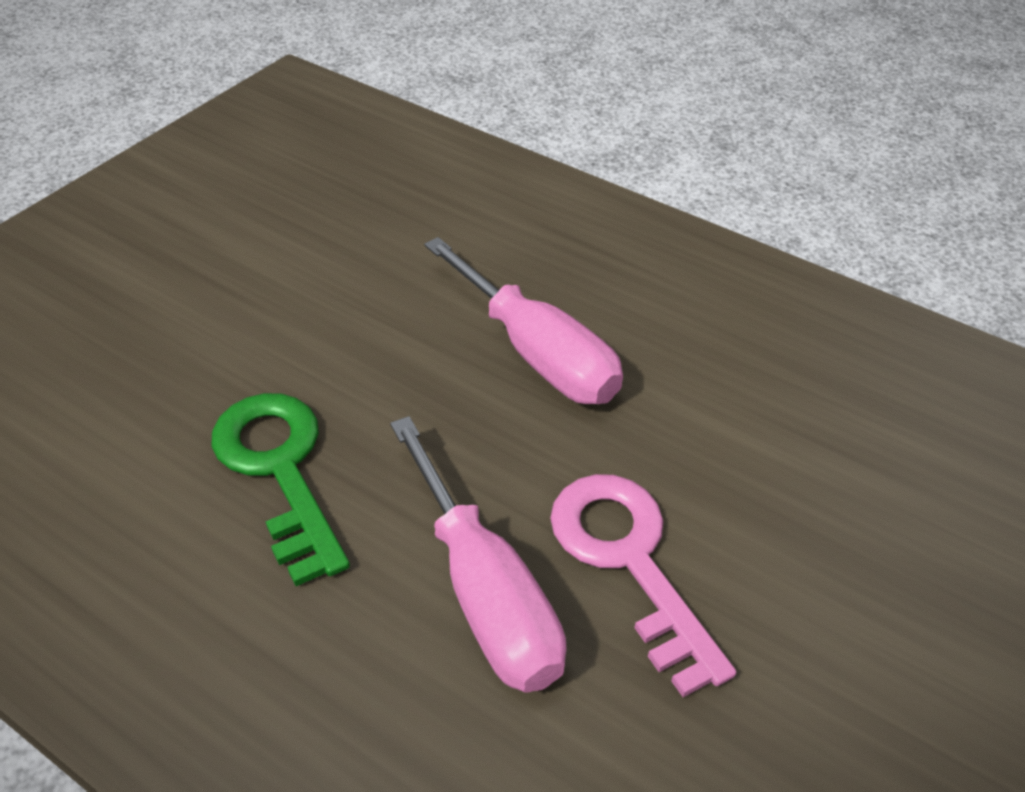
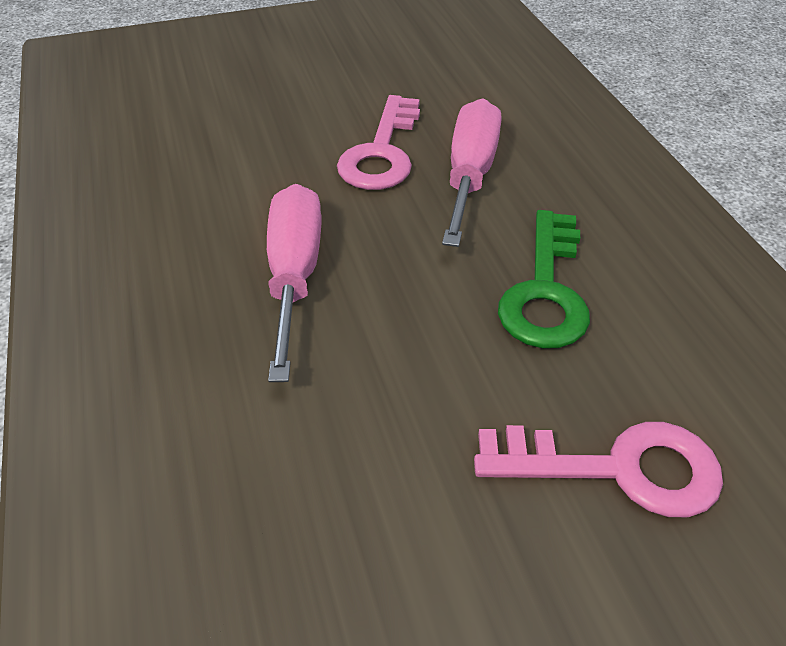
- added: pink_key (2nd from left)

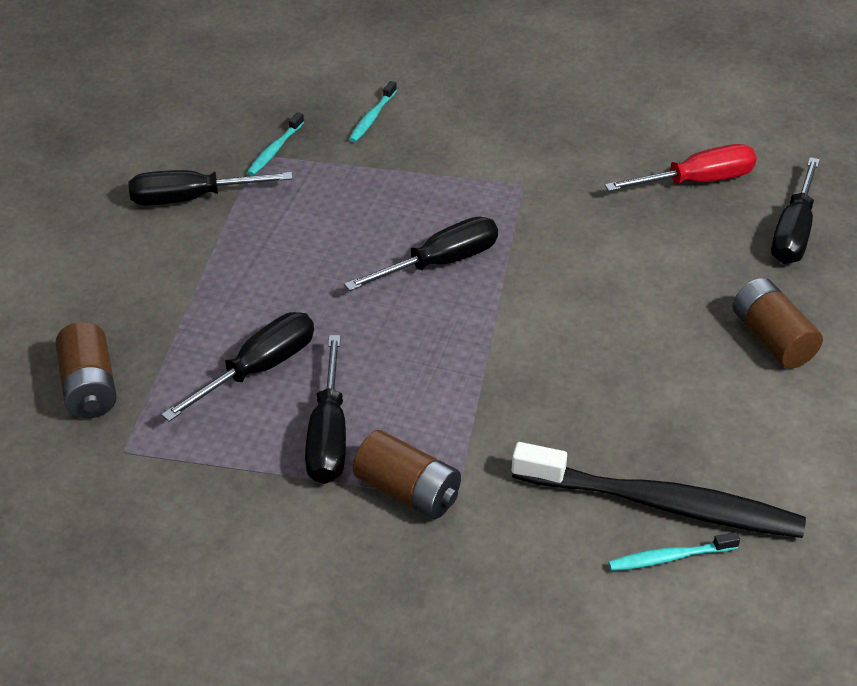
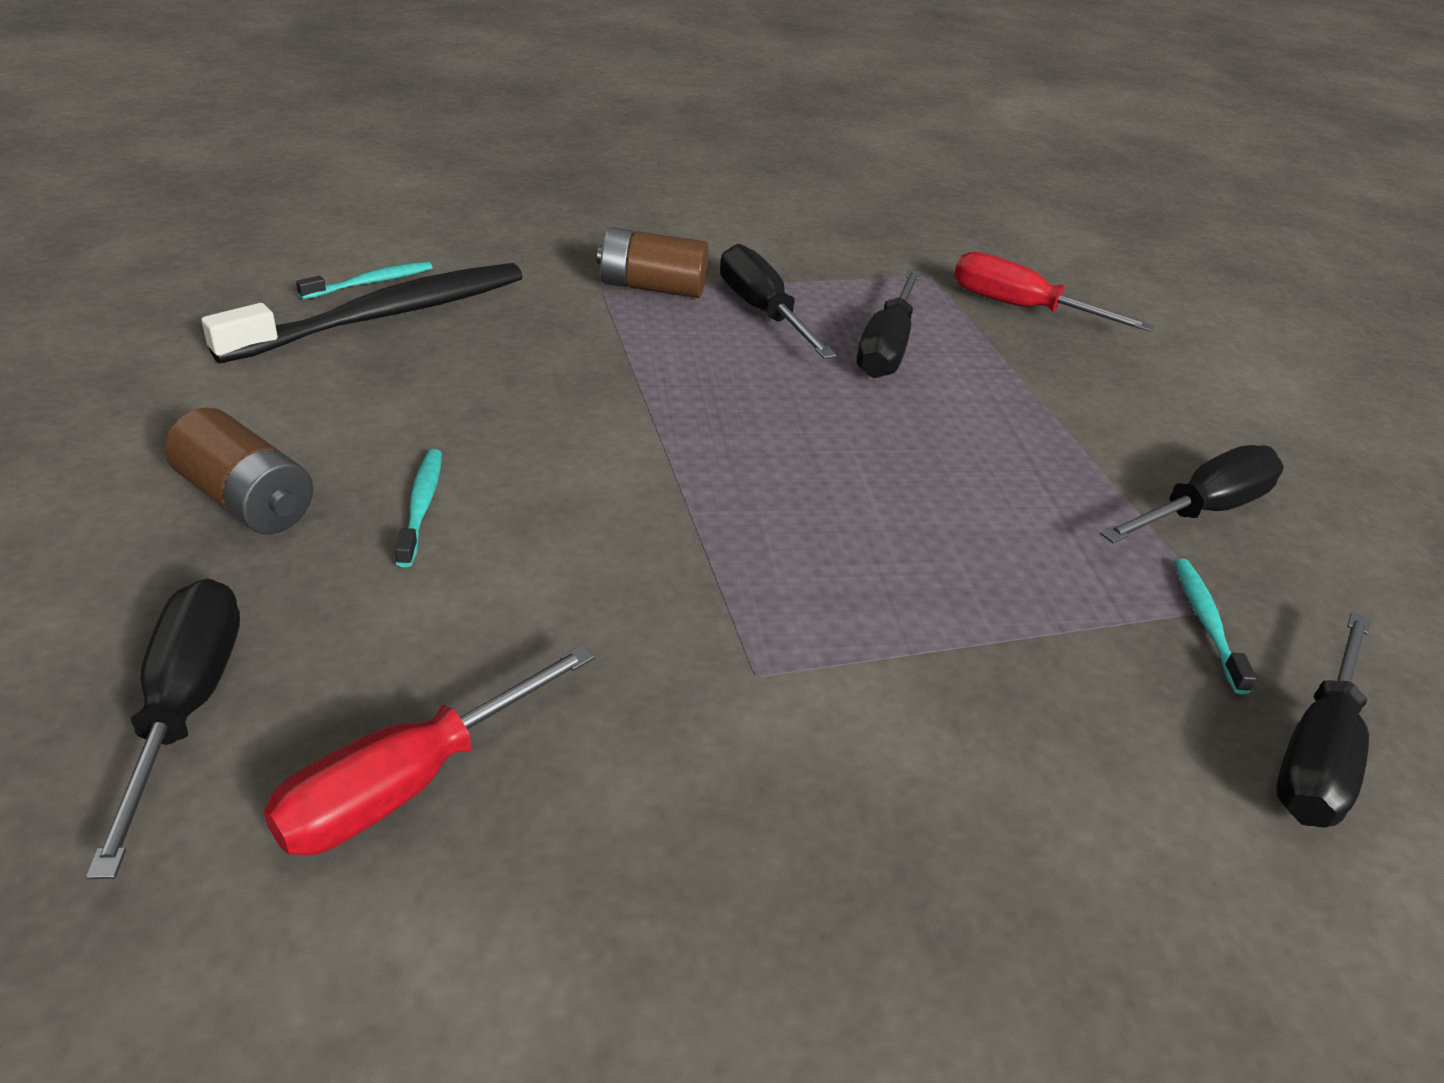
- replaced: brown_battery (1st from left) to red_screwdriver (2nd from left)
- moved: black_screwdriver (4th from left in the first image) to black_screwdriver (5th from left)
- moved: turquoise_toothbrush (2nd from left)
- turned: black_toothbrush 150 degrees clockwise

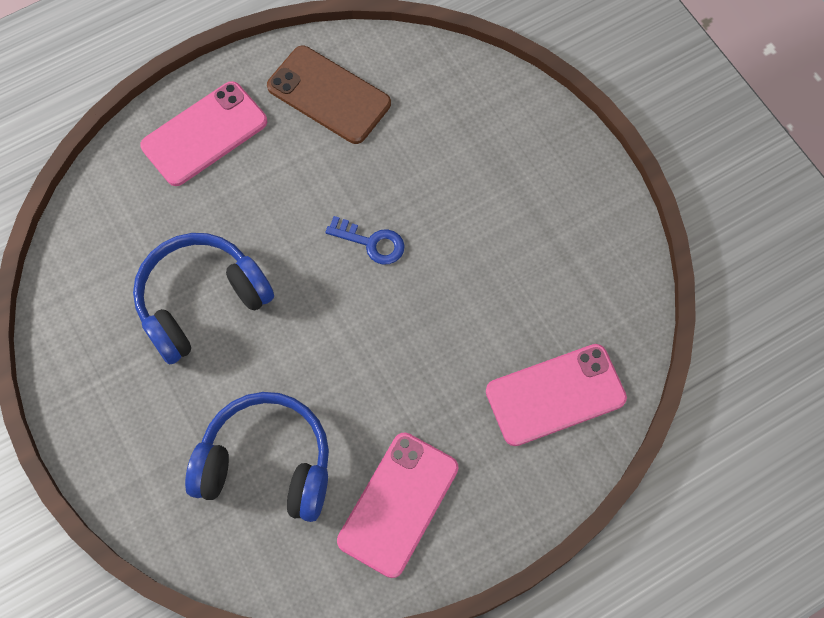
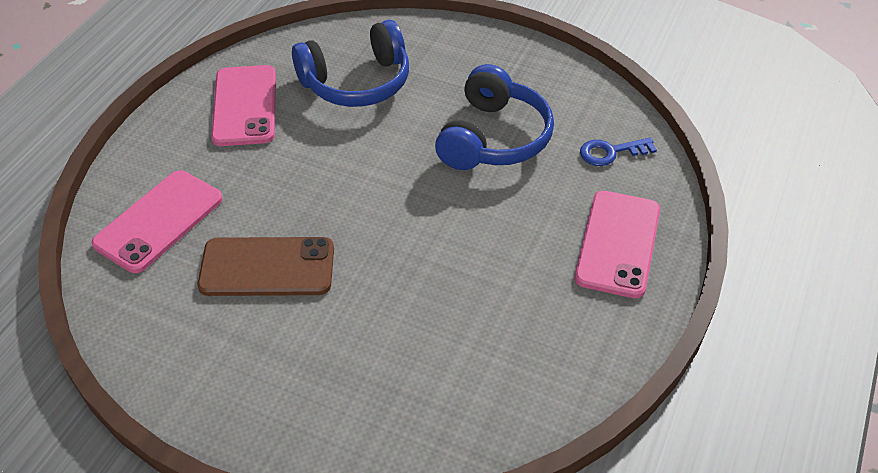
- moved: brown_phone
- moved: blue_key

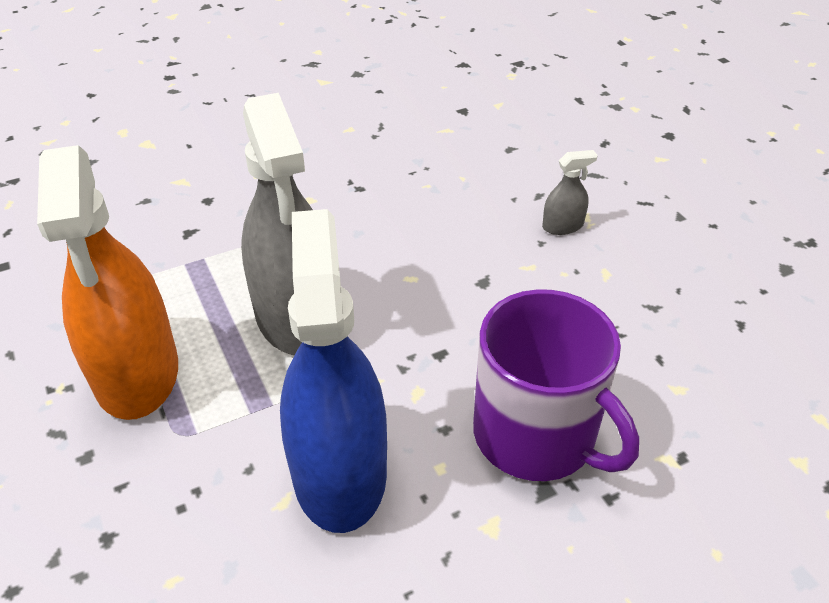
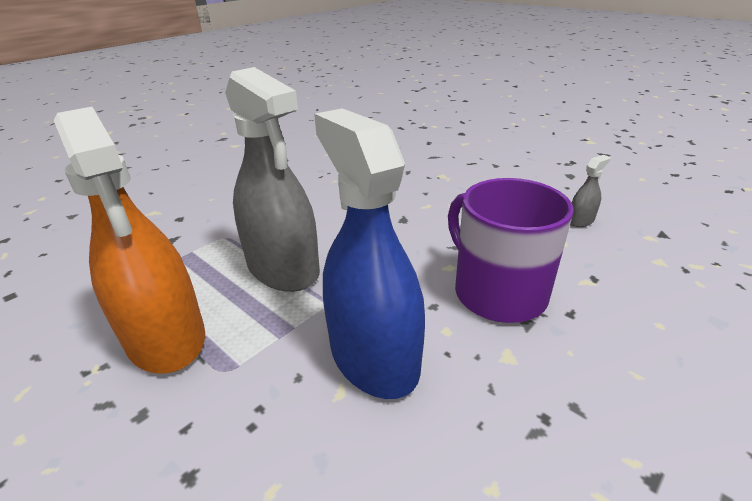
- turned: purple_mug 150 degrees counterclockwise
- moved: grey_spray_bottle (2nd from left)

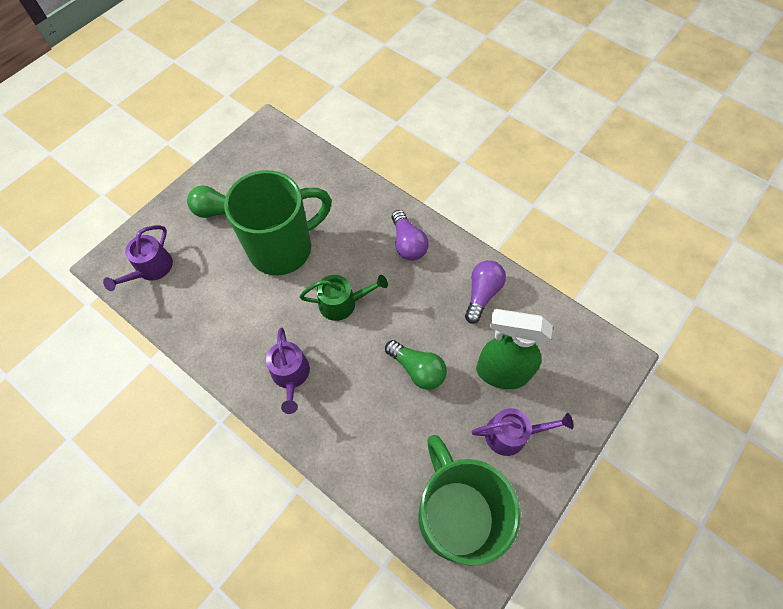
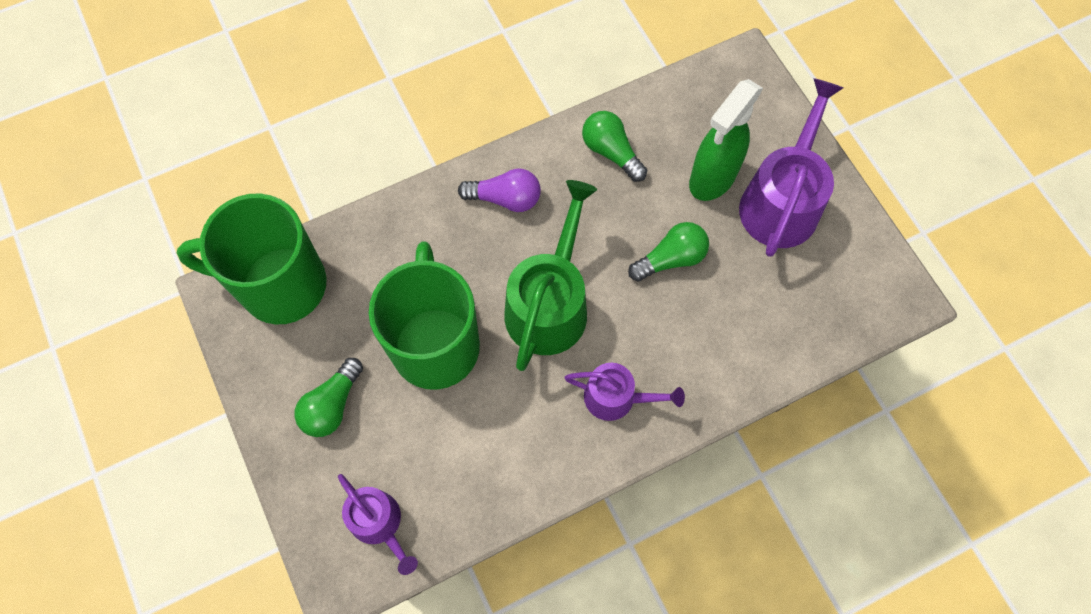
- resized: green_watering_can x1.70
- moved: green_mug (2nd from left in the first image) to green_mug (1st from left)
- recoloured: purple_light_bulb (2nd from left) to green_light_bulb (2nd from left)
- resized: purple_watering_can (3rd from left) x1.70

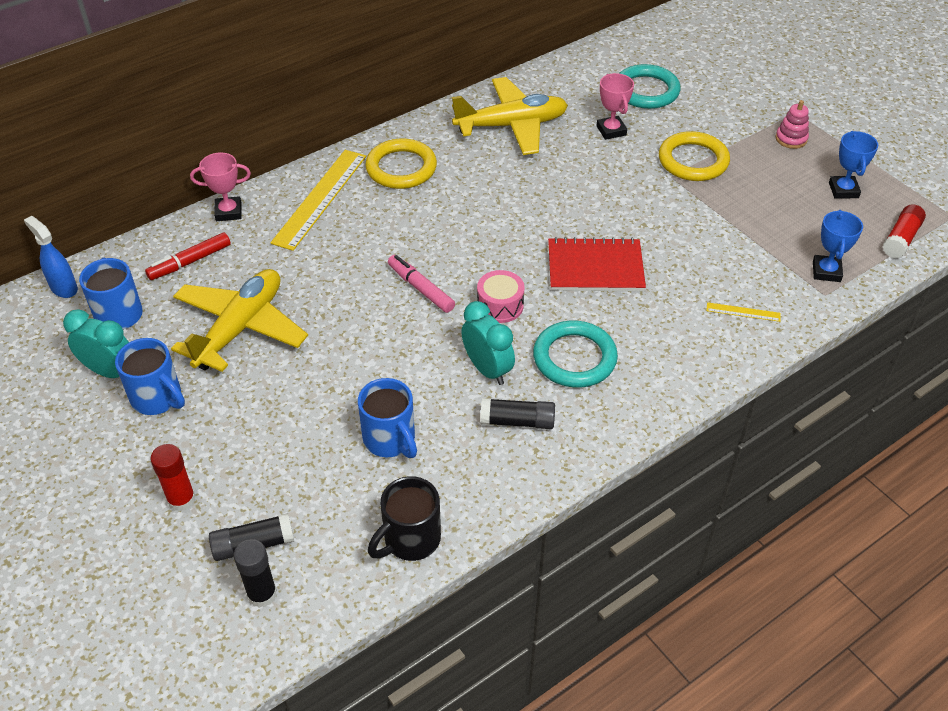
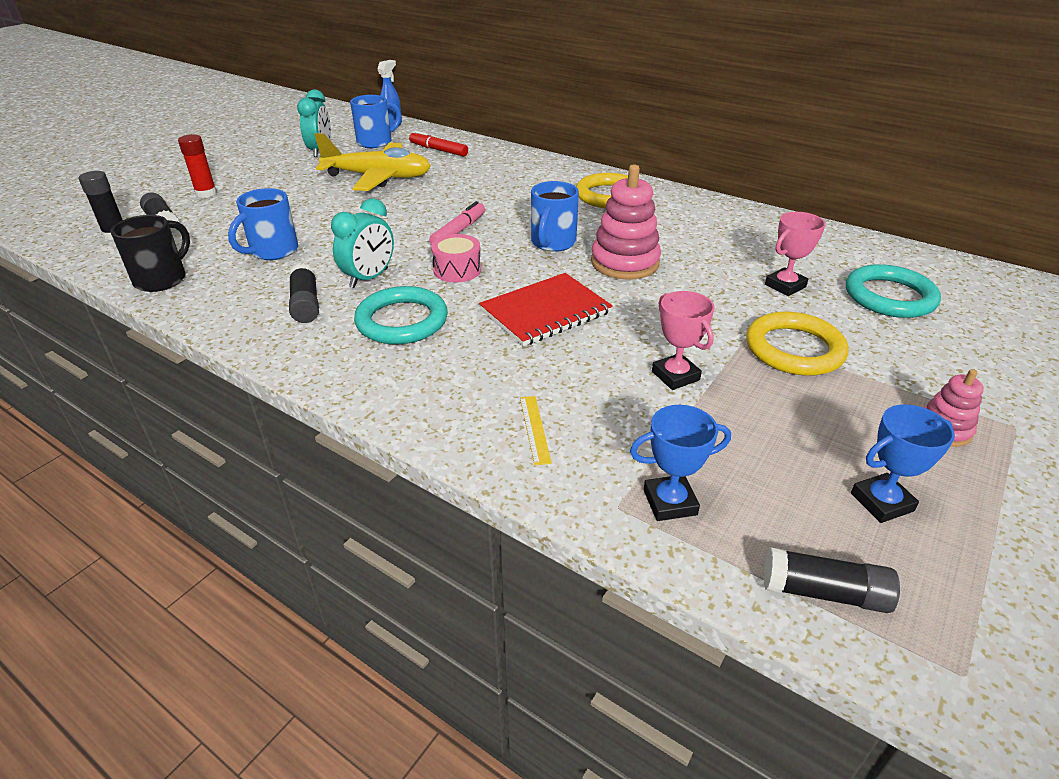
- moved: blue_mug (2nd from left in the first image) to blue_mug (3rd from left)
- moved: pink_trophy (1st from left)
- removed: yellow_ruler (1st from left)
- turned: black_mug 90 degrees clockwise
- removed: yellow_plane (2nd from left)
- turned: red_notebook 75 degrees clockwise
- recoloured: red_glue_stick (2nd from left) to black_glue_stick (4th from left)
- added: pink_stacking_toy (1st from left)

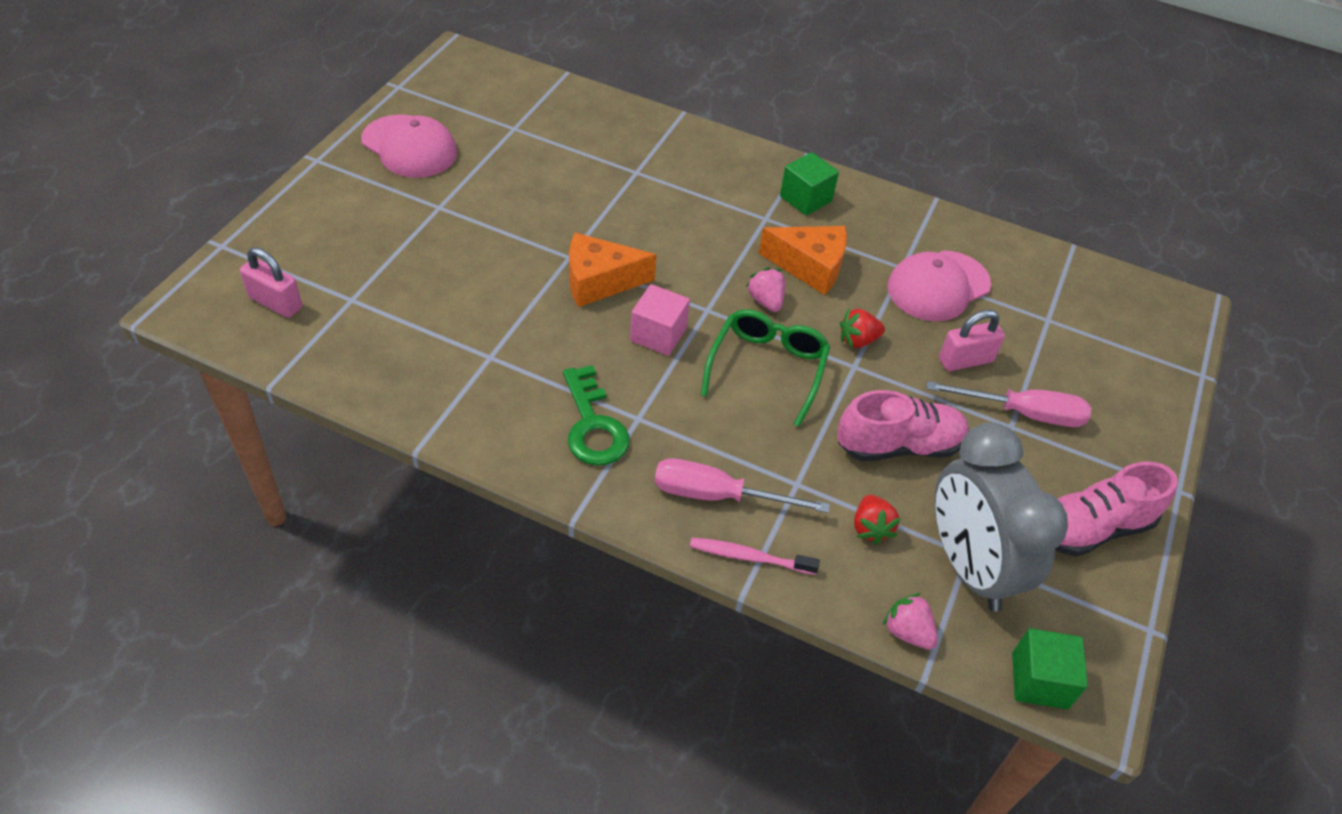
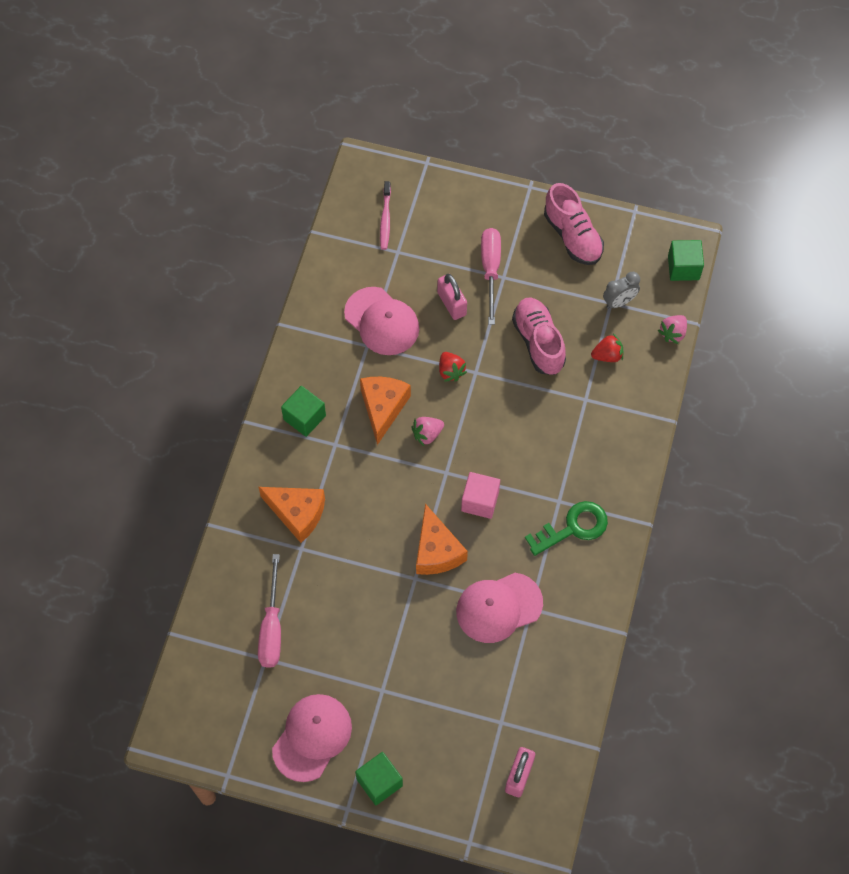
- moved: pink_screwdriver (1st from left)
- moved: pink_toothbrush
- removed: green_glasses
- resized: grey_clock x0.45
- added: orange_cheese (1st from left)
- added: green_cube (2nd from left)
- added: pink_cap (3rd from left)

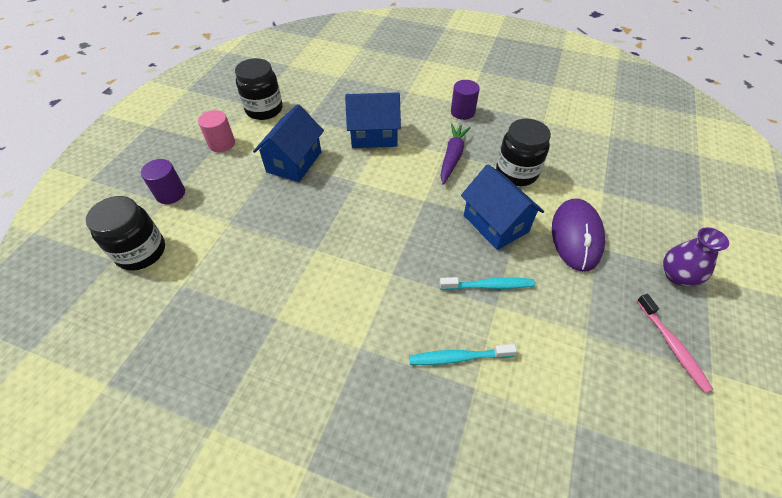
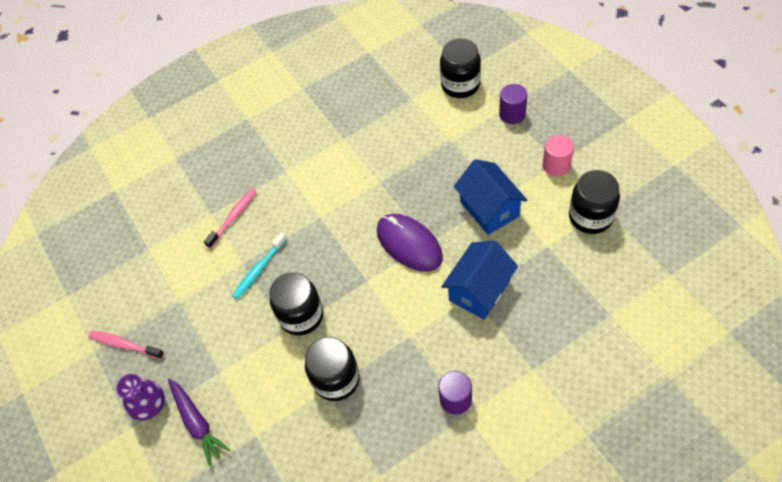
- recoloured: turquoise_toothbrush (1st from left) to pink_toothbrush (2nd from left)
- moved: purple_carrot
- replaced: blue_house (3rd from left) to black_jar (1st from left)
- moved: purple_mouse

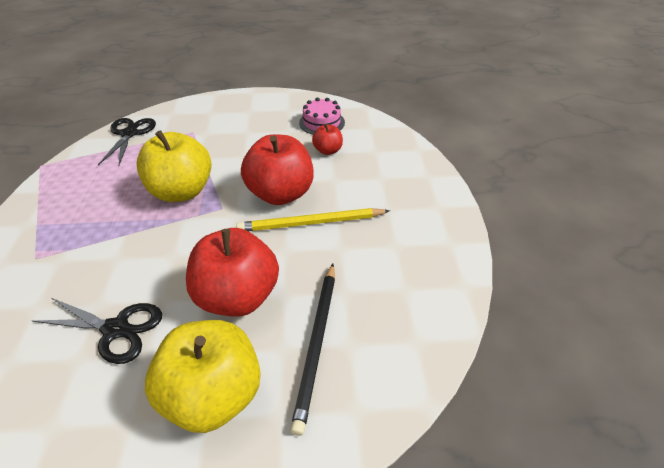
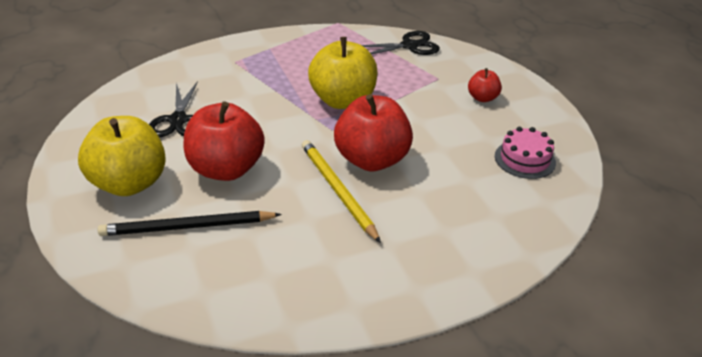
- moved: red_apple (3rd from left)

